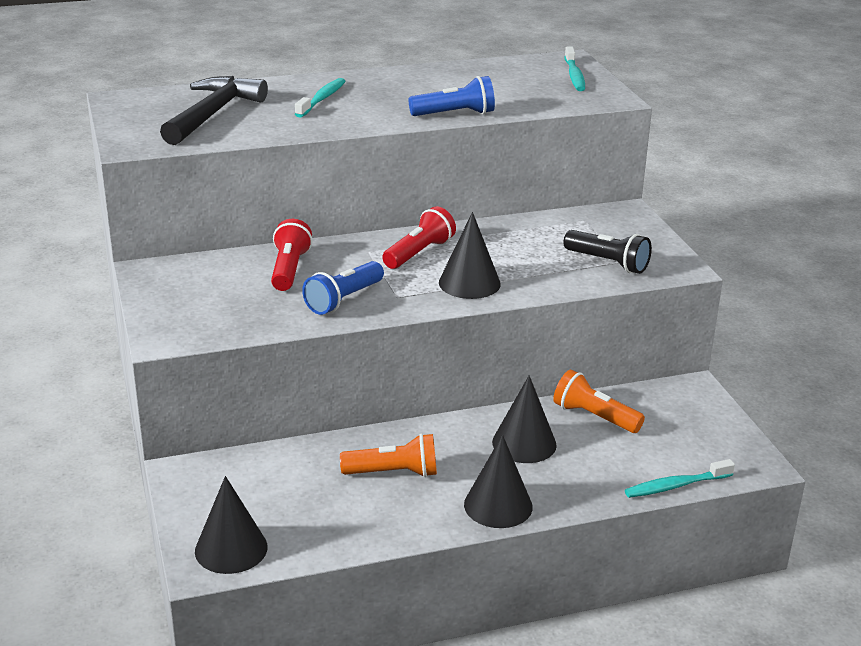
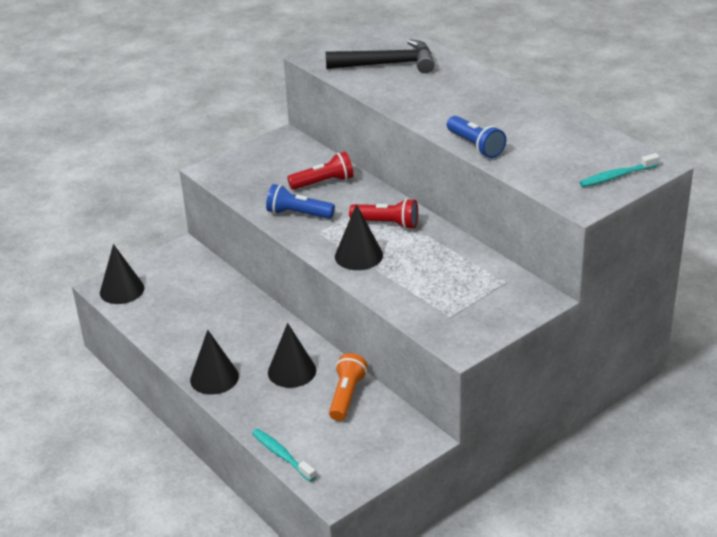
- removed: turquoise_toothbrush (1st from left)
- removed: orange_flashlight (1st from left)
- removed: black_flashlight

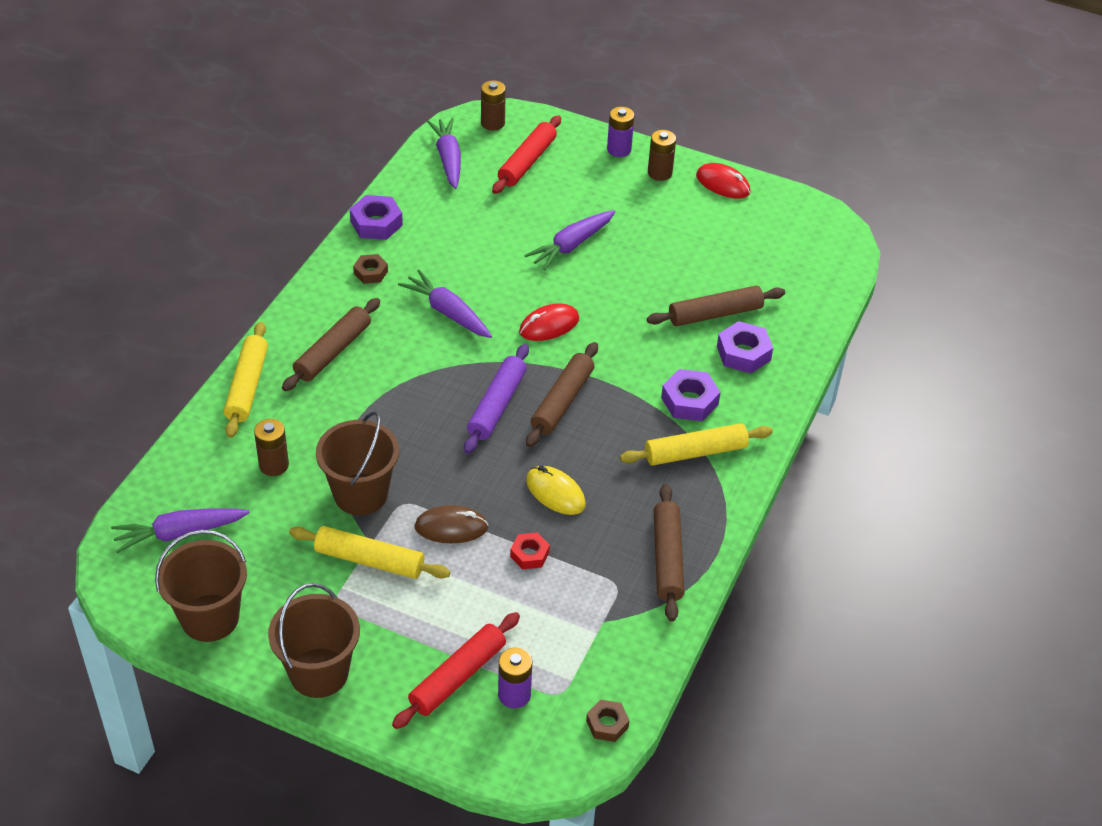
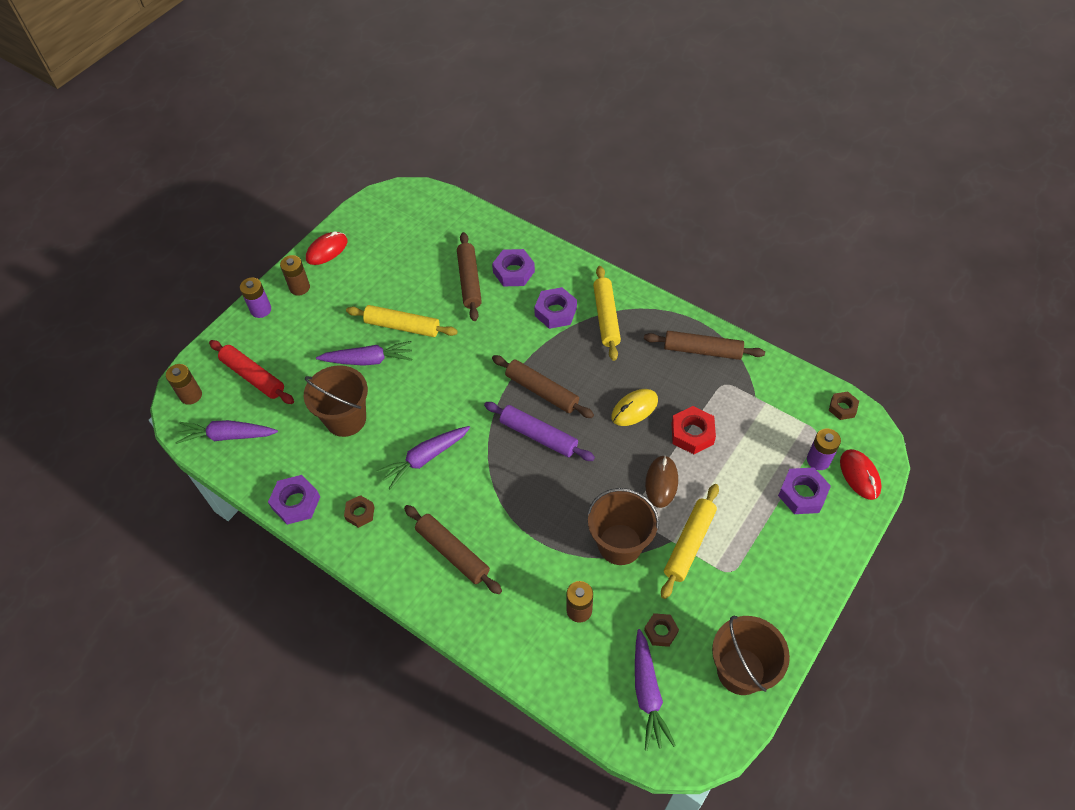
- moved: yellow_rolling_pin (1st from left)
- moved: brown_bucket (2nd from left in the first image) to brown_bucket (1st from left)
- replaced: red_rolling_pin (1st from left) to purple_nut (4th from left)
- resized: red_nut x1.58
- moved: red_mouse (1st from left in the first image) to red_mouse (2nd from left)
- turned: purple_carrot (4th from left in the first image) 60 degrees counterclockwise
- added: brown_nut (2nd from left)

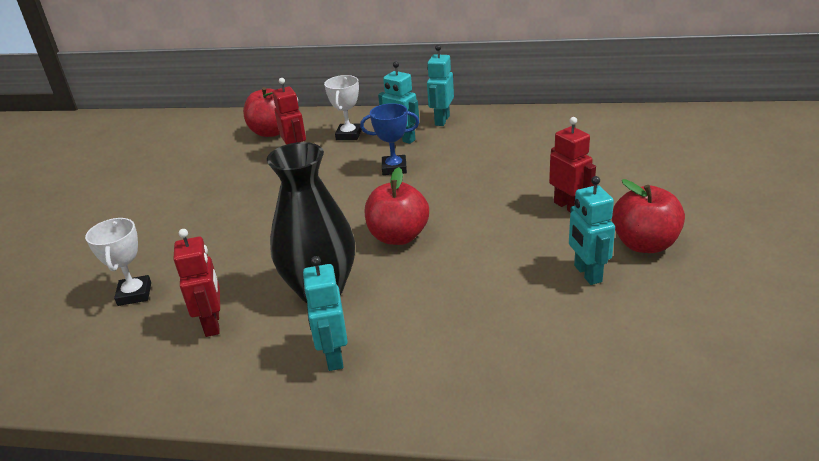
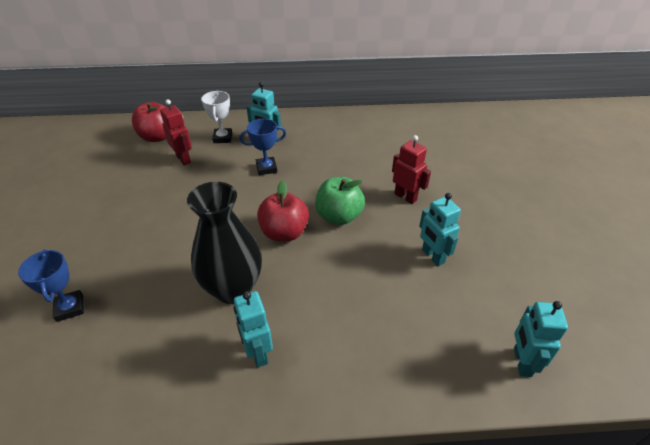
- recoloured: white_trophy (1st from left) to blue_trophy (1st from left)
- removed: red_robot (1st from left)
- moved: turquoise_robot (3rd from left in the first image) to turquoise_robot (4th from left)
- removed: red_apple (3rd from left)
- added: green_apple

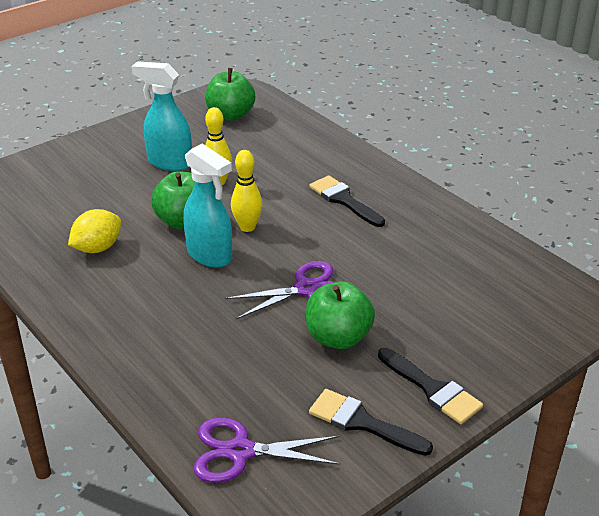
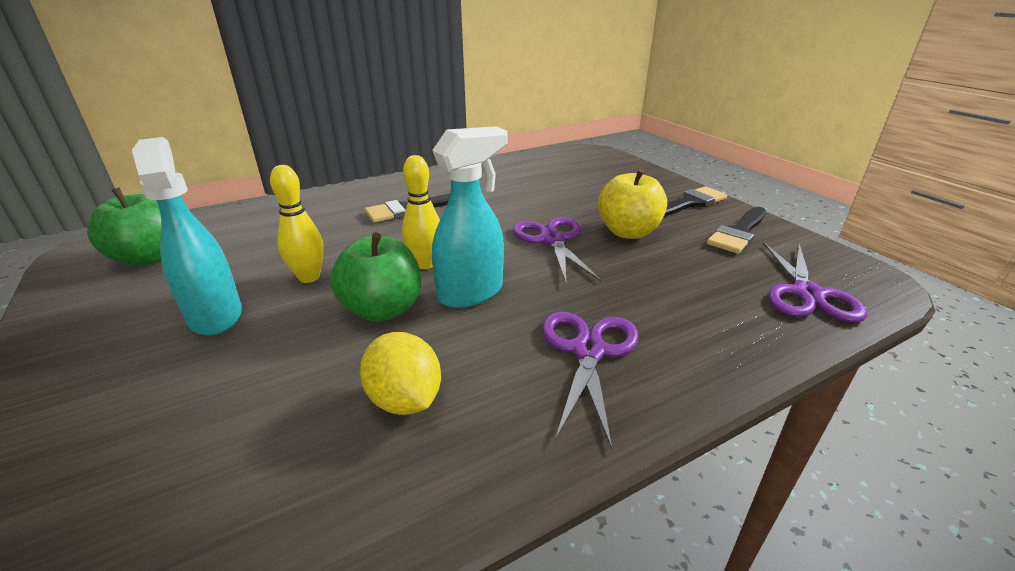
- turned: turquoise_spray_bottle (1st from left) 120 degrees clockwise
- recoloured: green_apple (3rd from left) to yellow_apple
- added: purple_scissors (2nd from left)

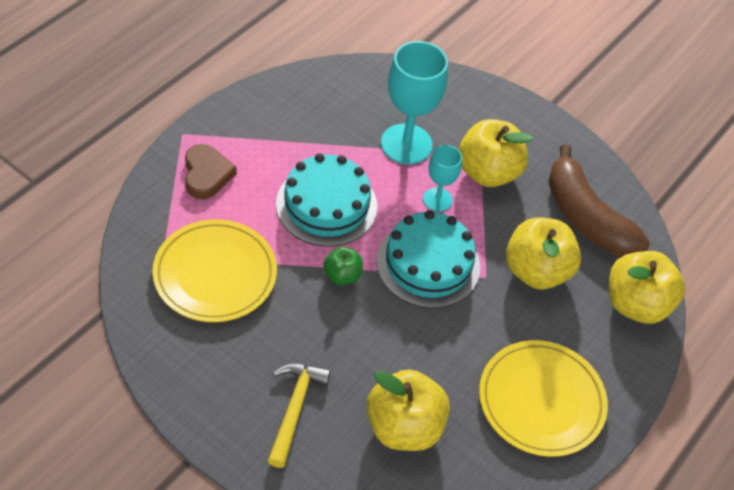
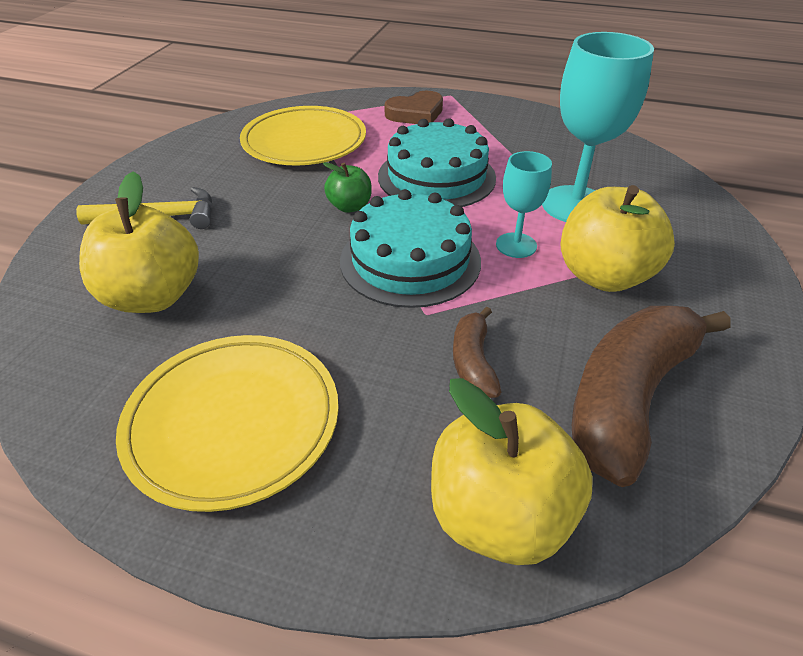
- replaced: yellow_apple (3rd from left) to brown_banana (1st from left)

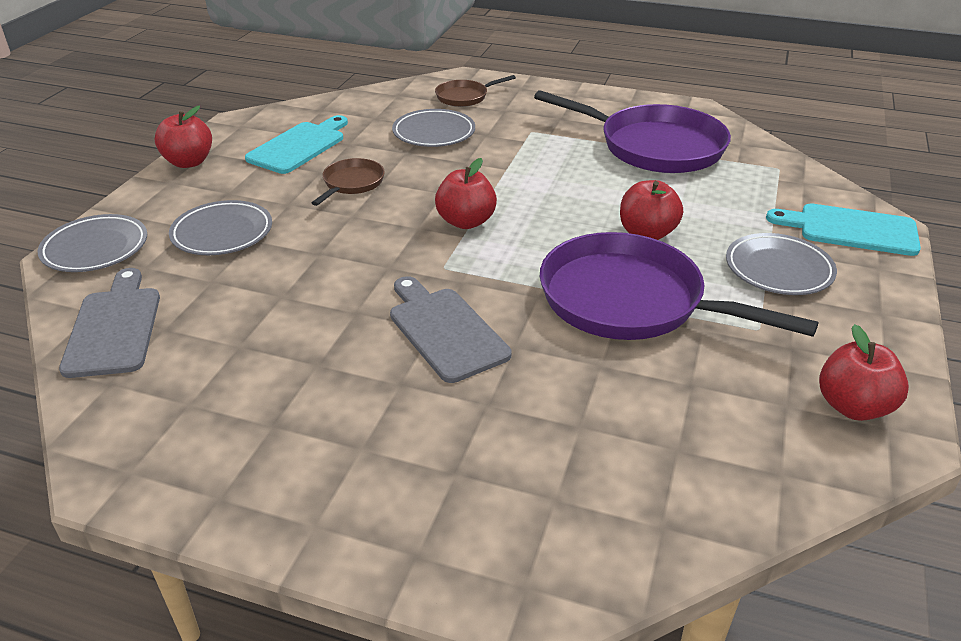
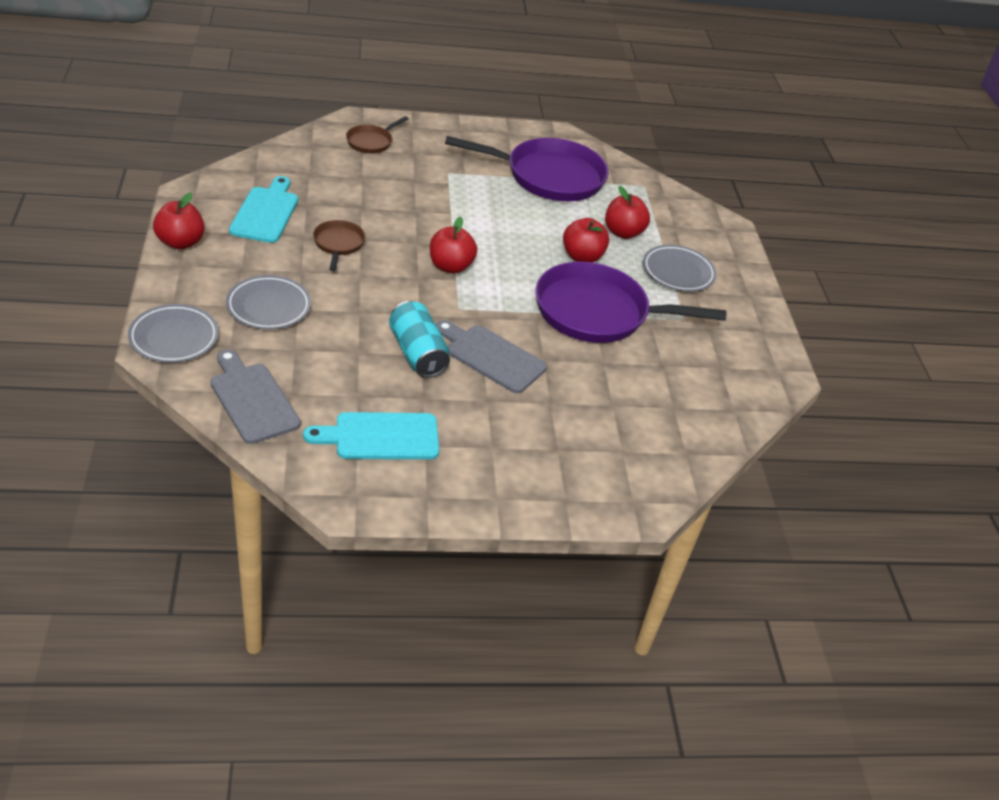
- removed: grey_plate (3rd from left)
- moved: turquoise_cutting_board (2nd from left)
- moved: red_apple (4th from left)
- added: turquoise_can

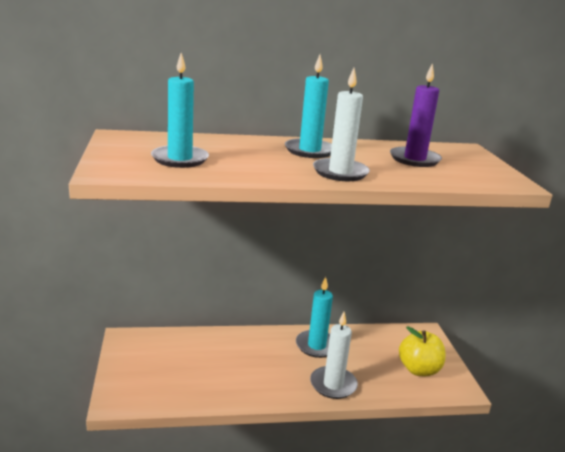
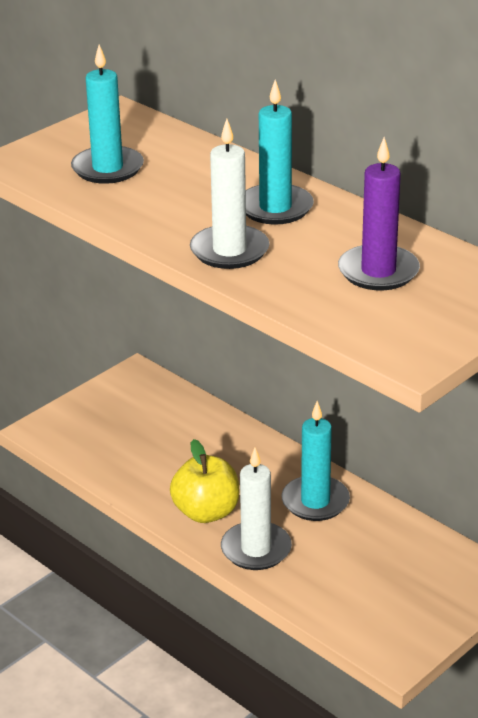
- moved: yellow_apple

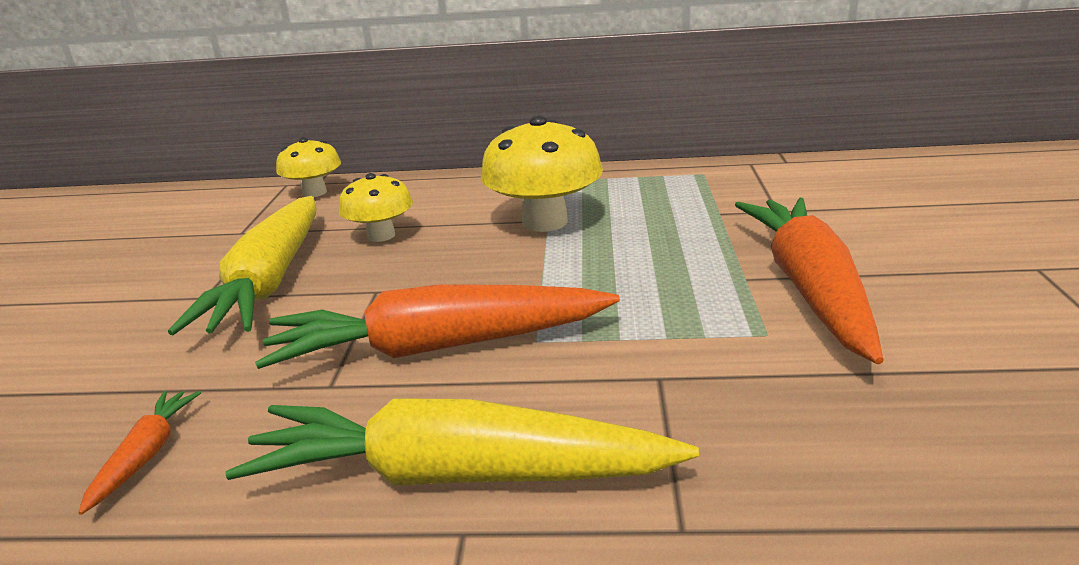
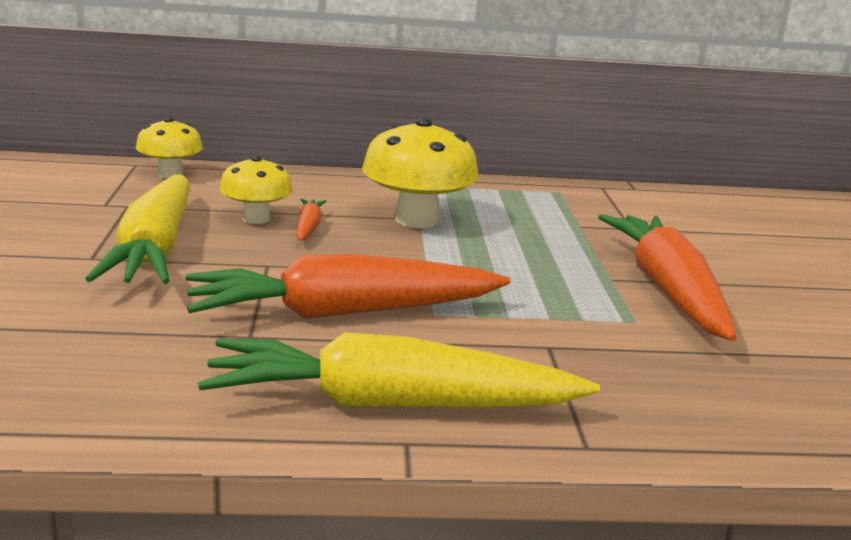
- moved: orange_carrot (1st from left)

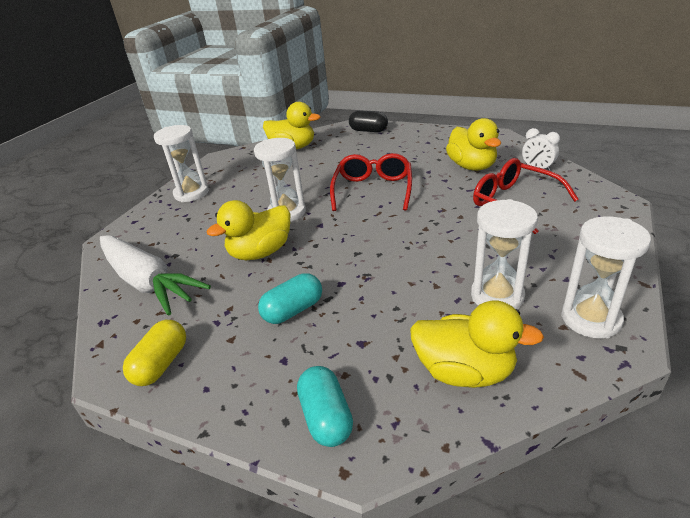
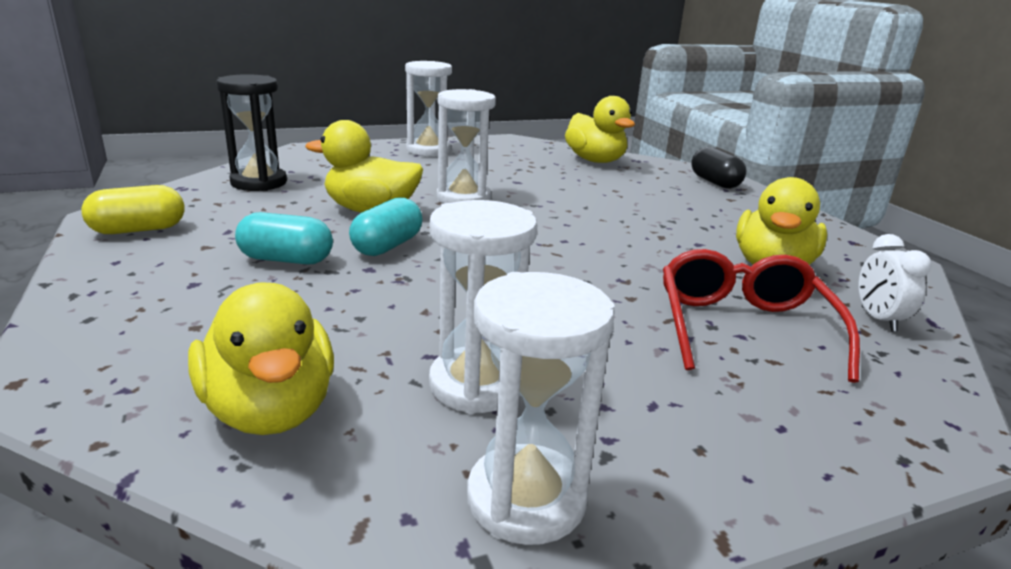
- replaced: white_carrot to black_hourglass
- moved: turquoise_capsule (2nd from left)
- removed: red_glasses (1st from left)

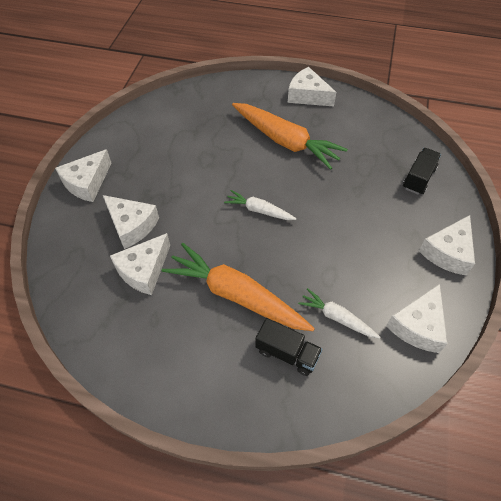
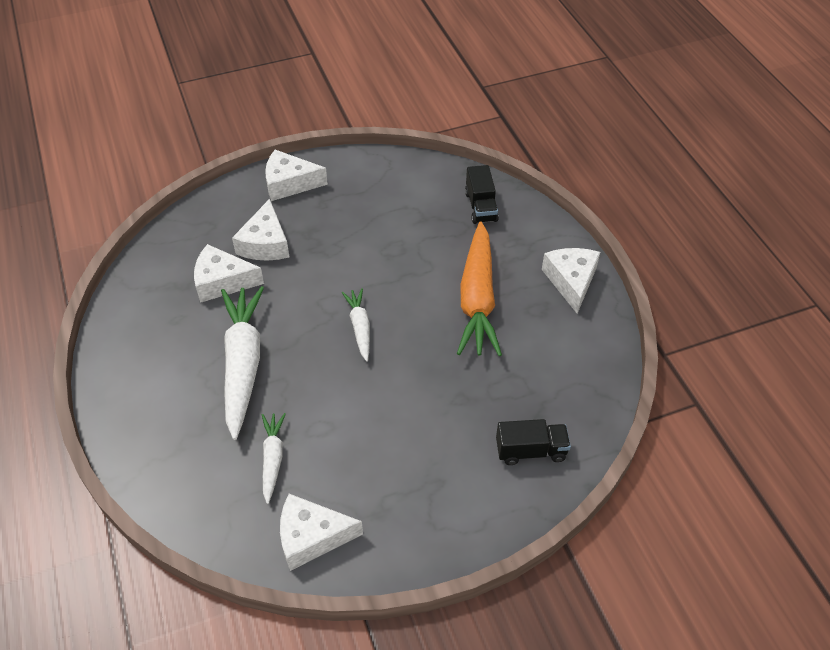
- recoloured: orange_carrot (1st from left) to white_carrot (1st from left)
- moved: black_truck (1st from left)
- removed: white_cheese (6th from left)

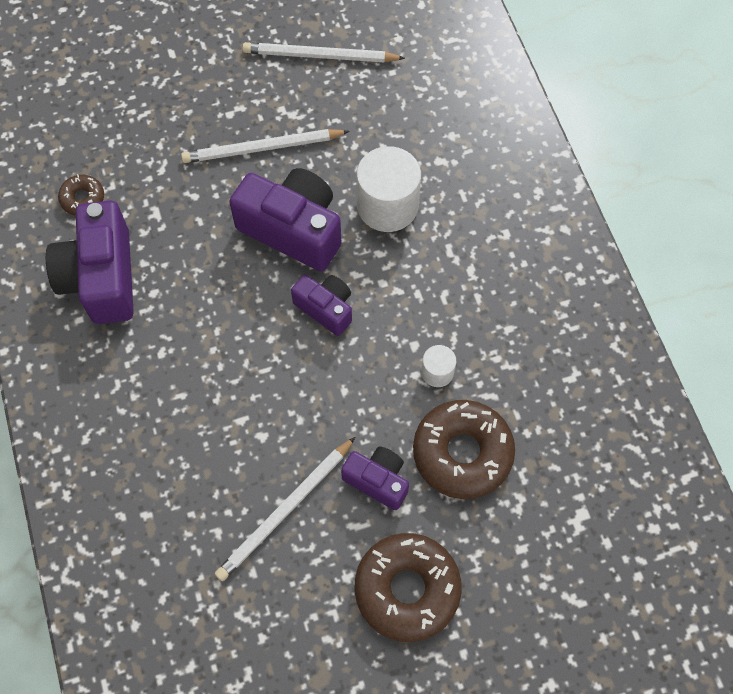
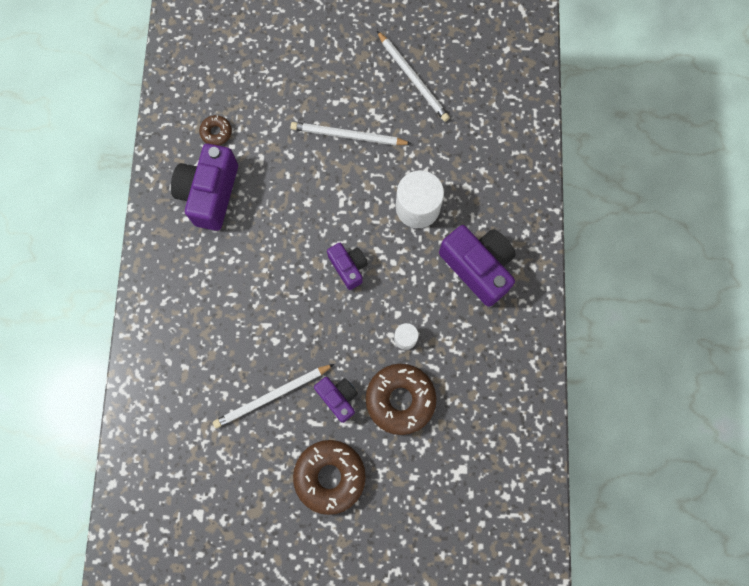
- moved: purple_camera (2nd from left in the first image) to purple_camera (4th from left)
- turned: white_pencil (3rd from left) 150 degrees counterclockwise

